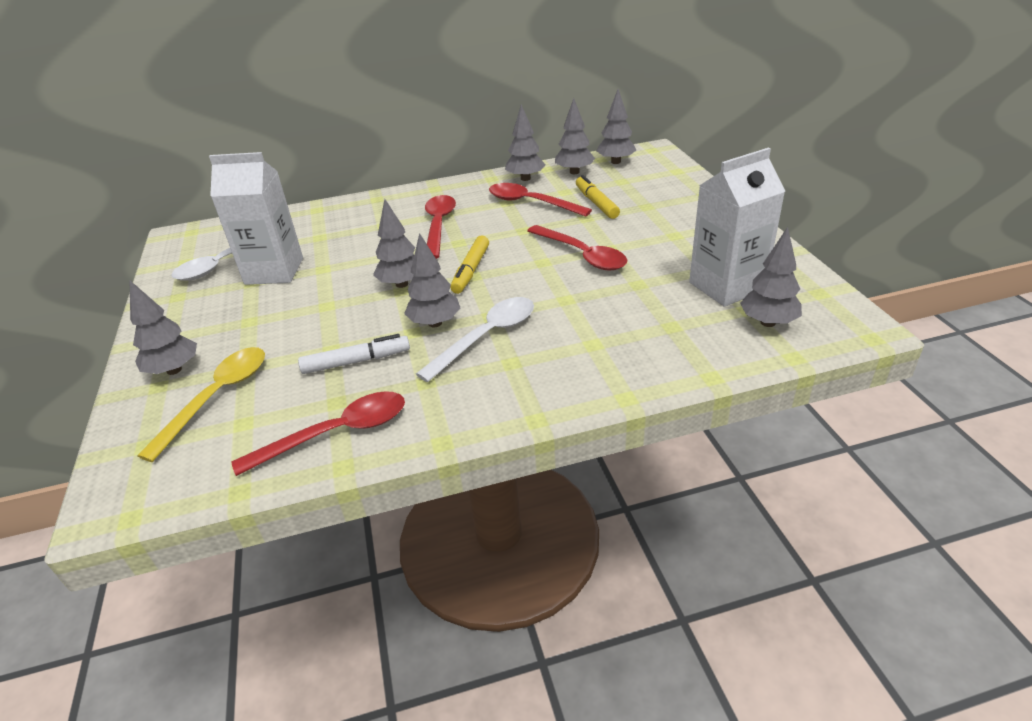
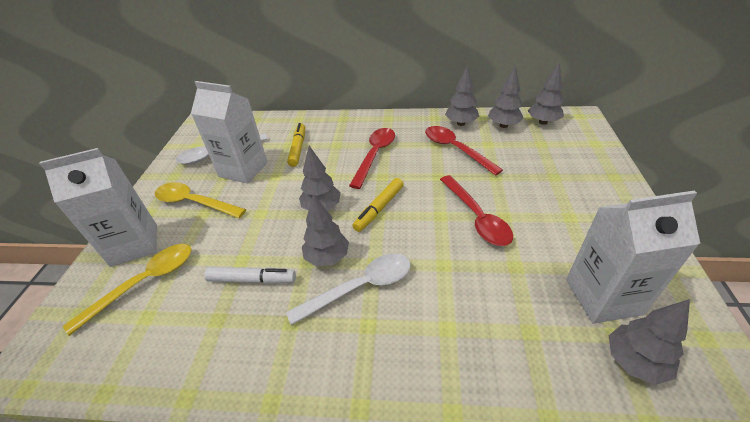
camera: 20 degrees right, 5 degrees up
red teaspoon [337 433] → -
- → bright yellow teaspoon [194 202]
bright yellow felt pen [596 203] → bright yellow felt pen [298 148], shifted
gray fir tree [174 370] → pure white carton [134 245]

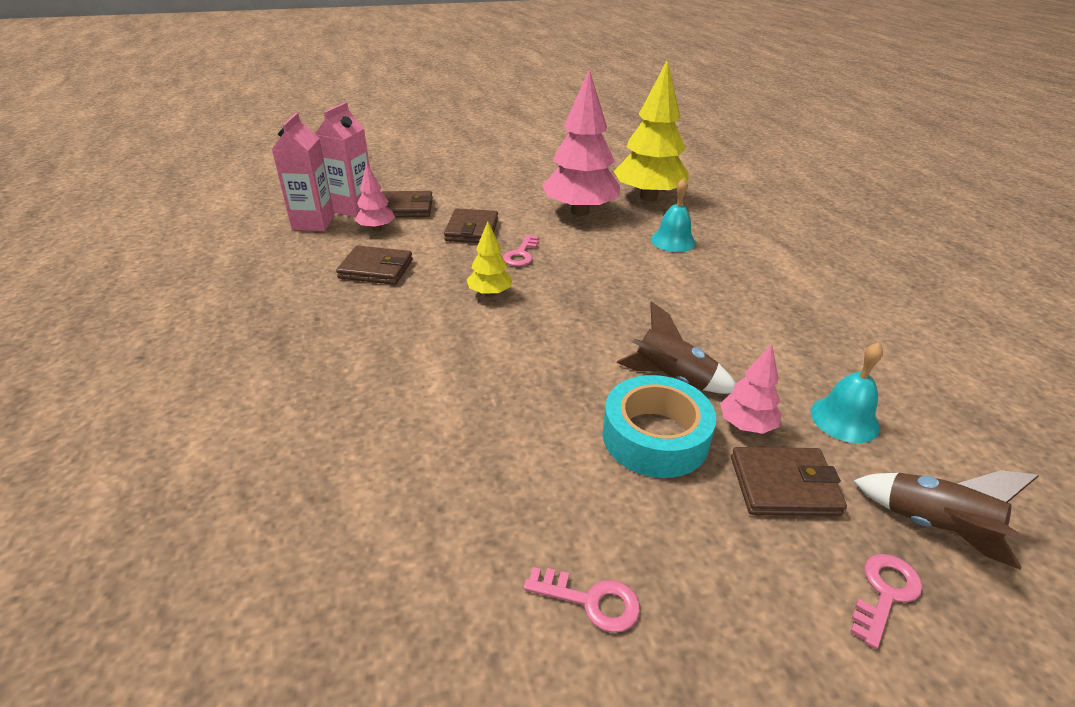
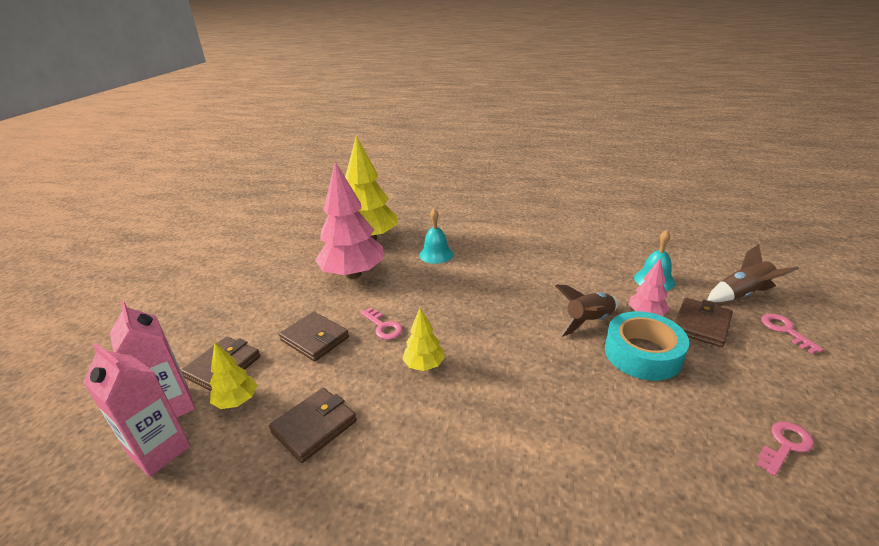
camera: 55 degrees left, 5 degrees down
rose-pink fir tree [377 229] → bright yellow fir tree [237 401]

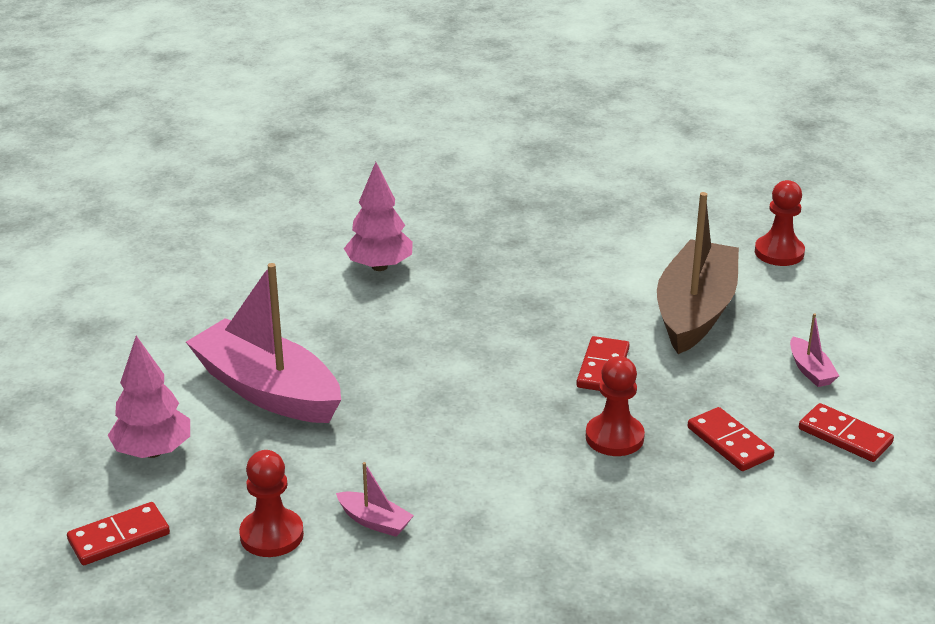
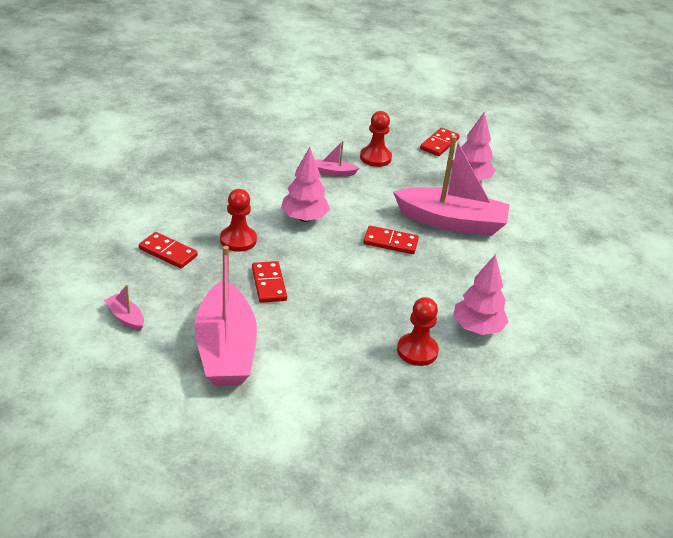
camera: 150 degrees right, 5 degrees up
- → rose-pink fir tree [304 218]
red game pawn [779 252] → red game pawn [417 351], shifted
red domino piece [845 436] → red domino piece [390 242], shifted
russet sailboat [695 311] → rose-pink sailboat [225 349]

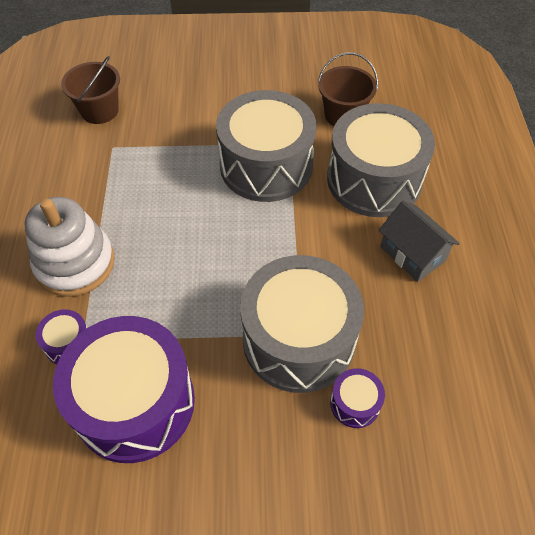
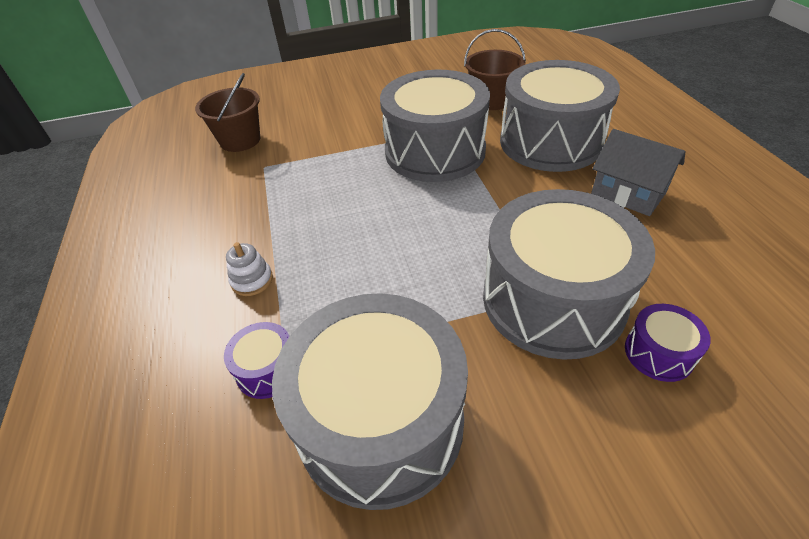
camera: 10 degrees left, 10 degrees down
royal purple toy drum [134 402] → gray toy drum [380 421]
pure white stacking toy [75 263] → pure white stacking toy [252 280], x0.43

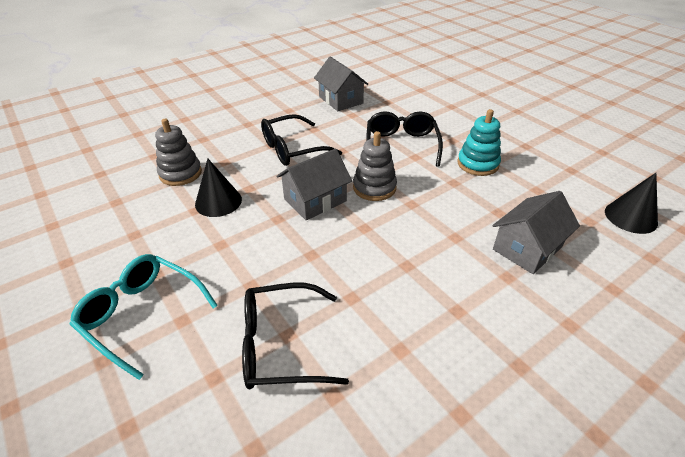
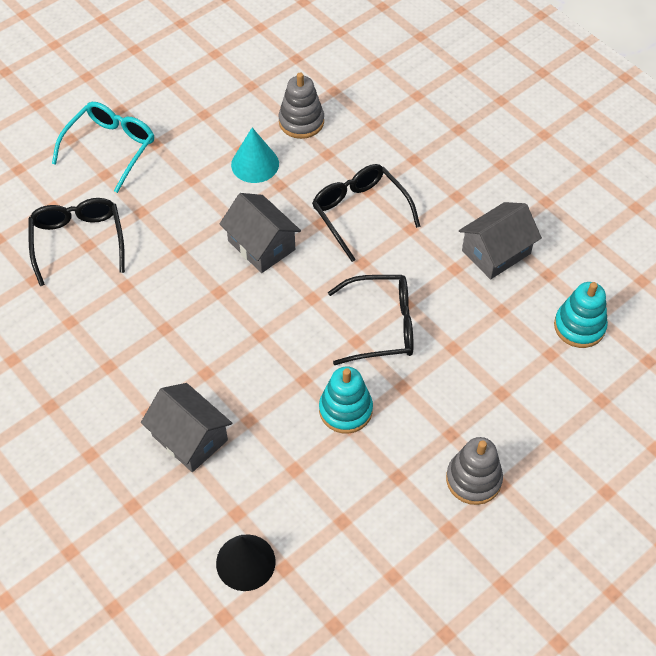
camera: 85 degrees right, 15 degrees up
- → turquoise stacking toy [579 326]
gray stacking toy [374 187] → gray stacking toy [473 479], shifted
jet-black solid cone [218 201] → turquoise solid cone [255 164]

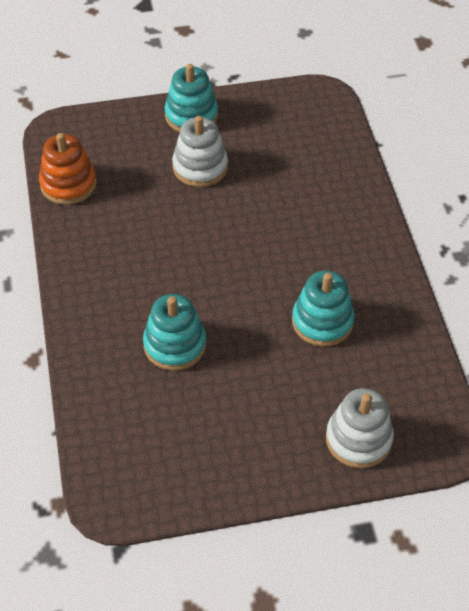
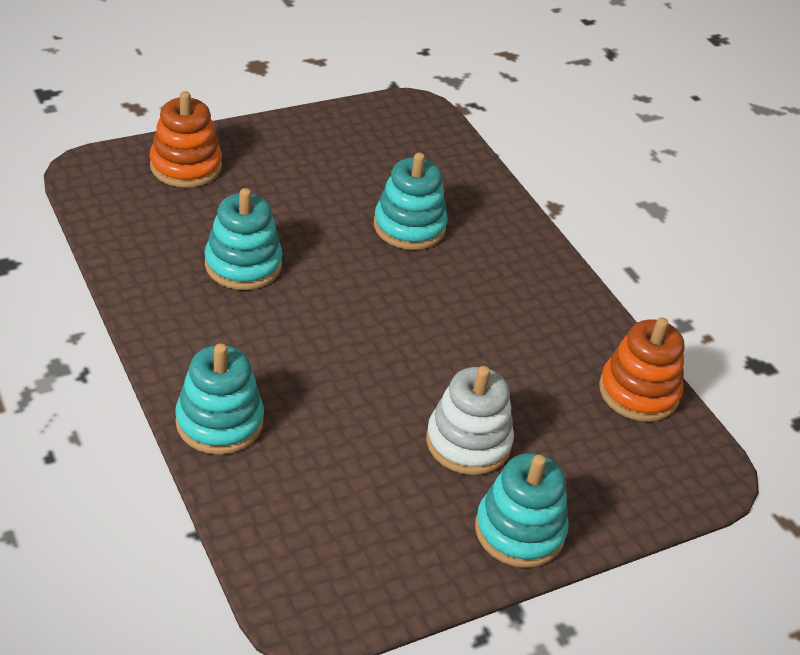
camera: 160 degrees right, 10 degrees down
- → turquoise stacking toy [219 422]
pure white stacking toy [358 439] → bright orange stacking toy [186 166]

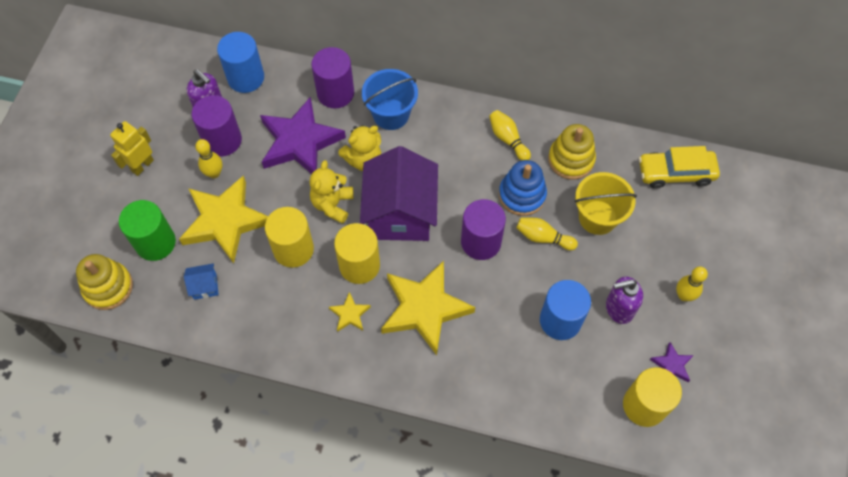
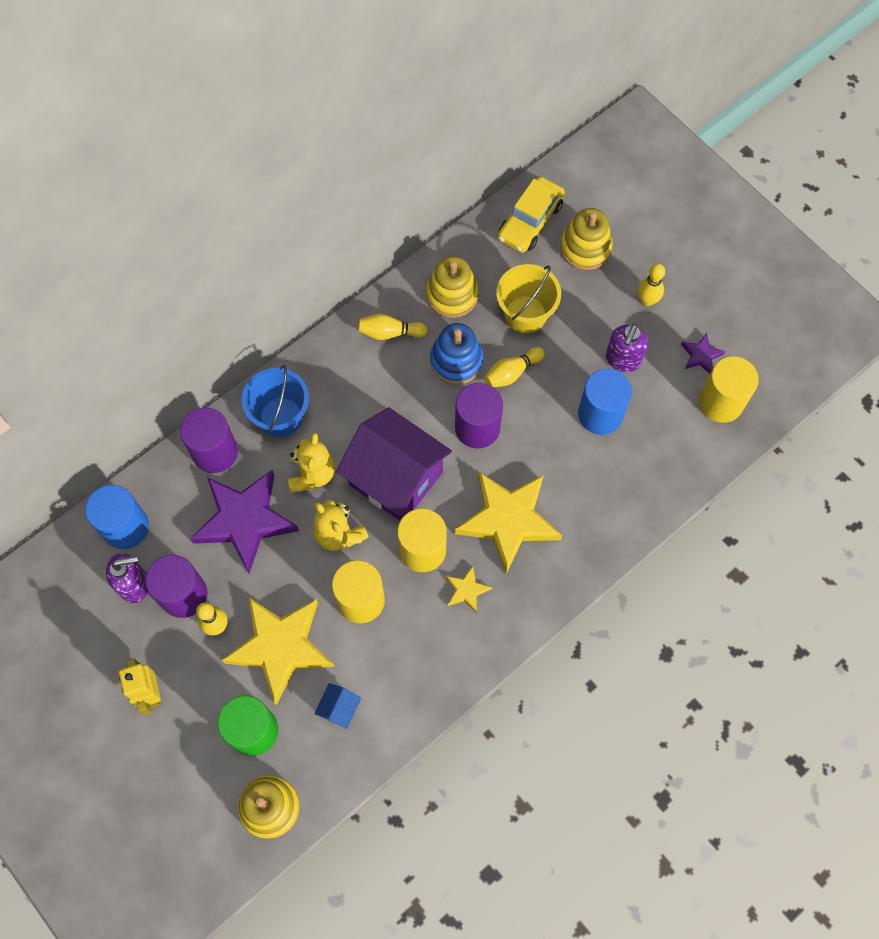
camera: 55 degrees left, 5 degrees up
- → bright yellow stacking toy [585 248]

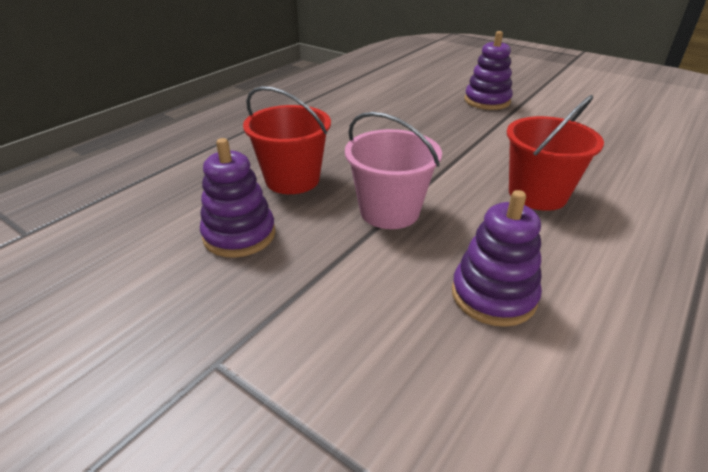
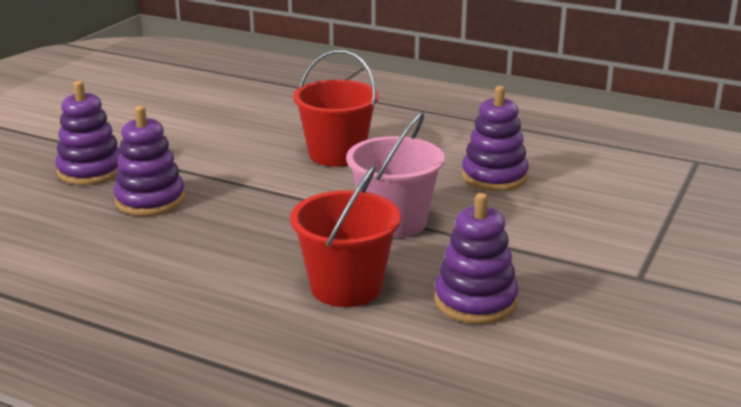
camera: 100 degrees left, 10 degrees down
- → royal purple stacking toy [150 200]

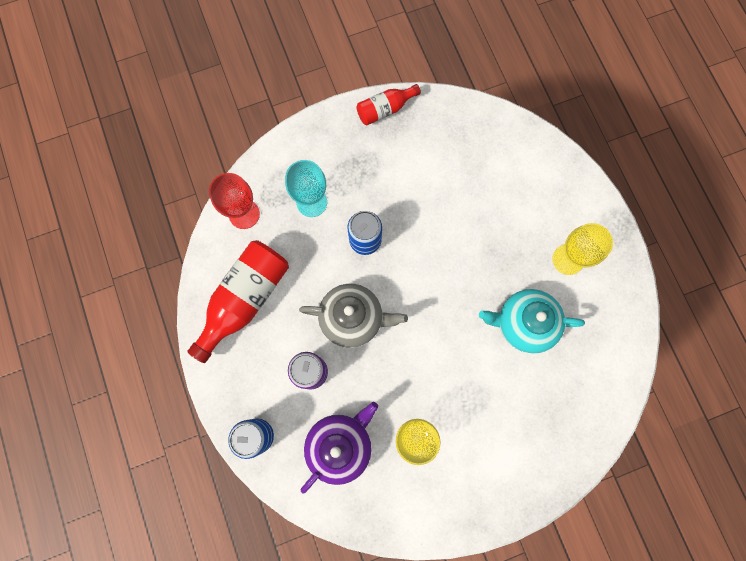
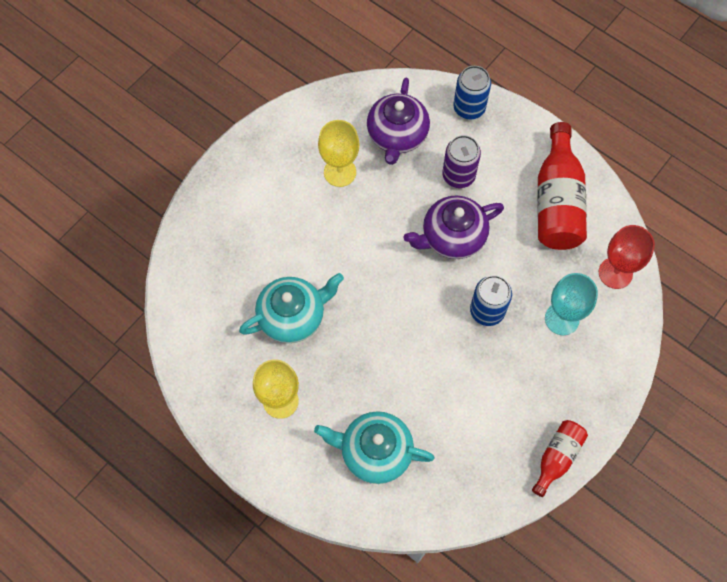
camera: 150 degrees right, 10 degrees down
- → turquoise tea pot [375 452]
gray tea pot [353 318] → royal purple tea pot [452 237]

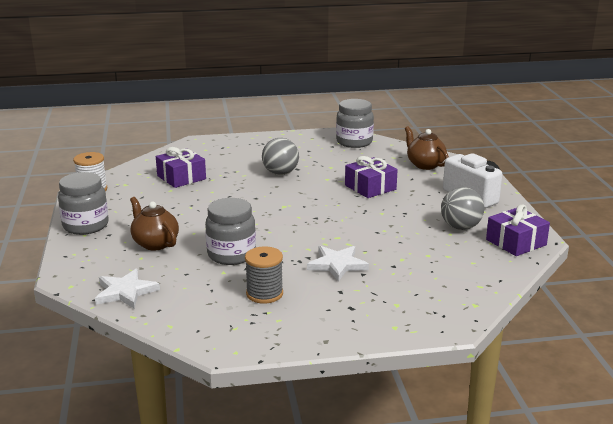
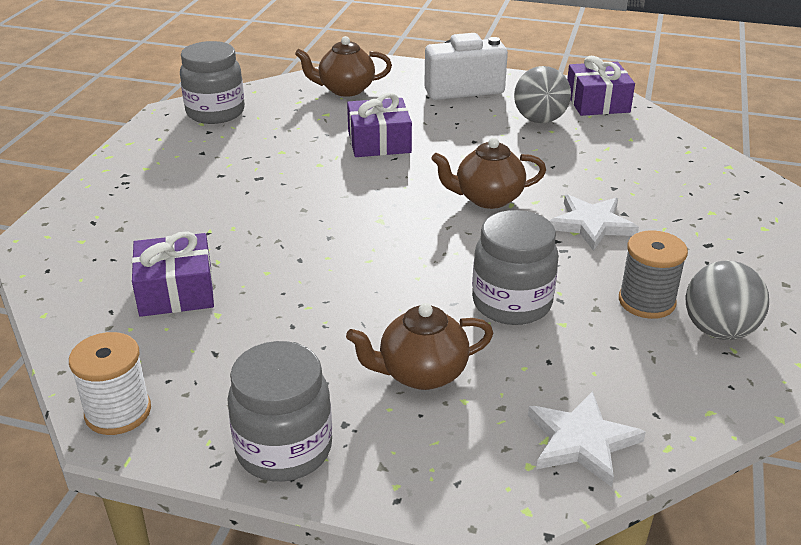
camera: 65 degrees left, 10 degrees up
- → russet tea pot [487 198]
gray ball [280 173] → gray ball [718 330], shifted

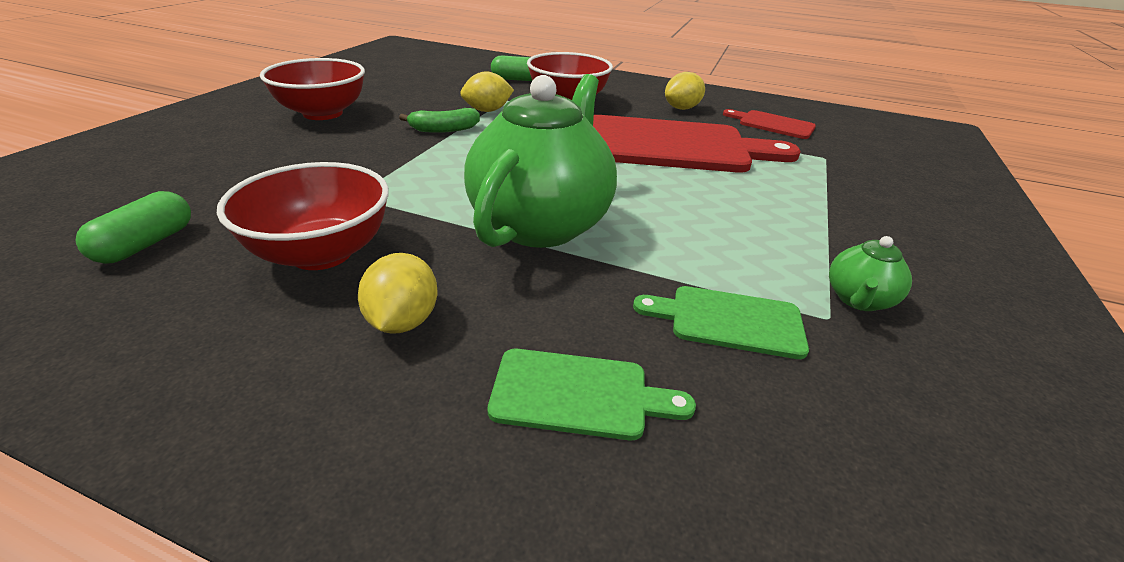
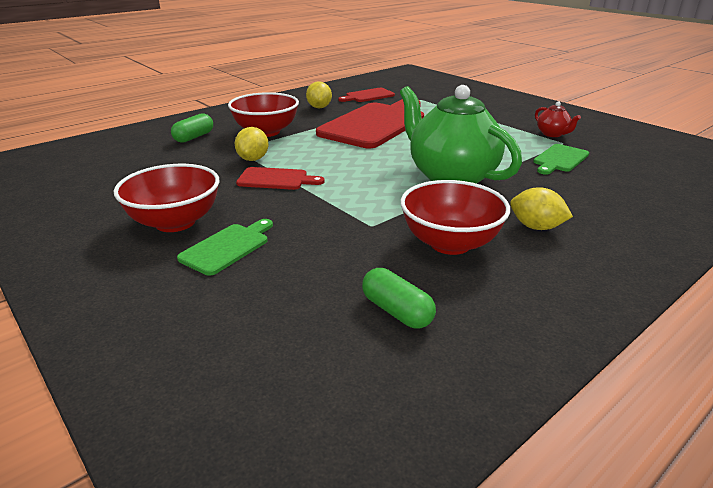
camera: 60 degrees left, 5 degrees down
leaf-green bread board [578 394] → leaf-green bread board [227 247], shifted
leaf-green toy banana [444 129] → red bread board [276 179]
leaf-green tea pot [858 299] → red tea pot [552 134]

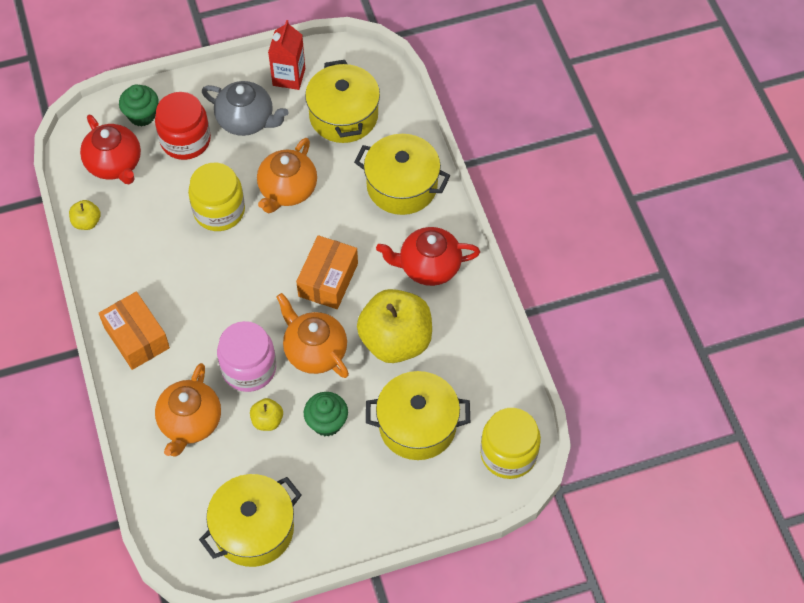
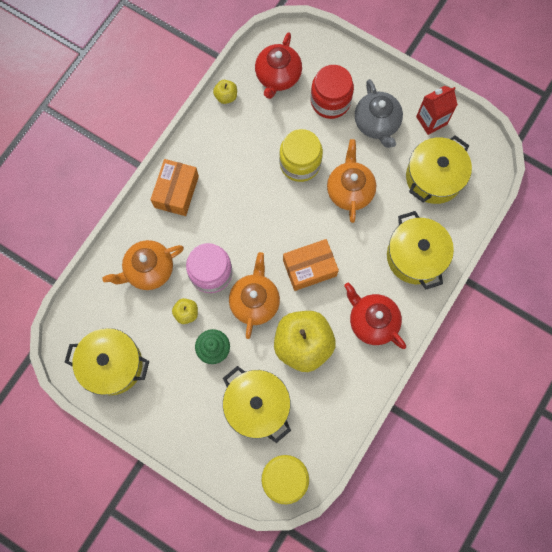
camera: 50 degrees right, 15 degrees up
leaf-green muffin [142 115] → -
bright orange tea pot [287 190] → bright orange tea pot [349 190], 105 degrees clockwise

